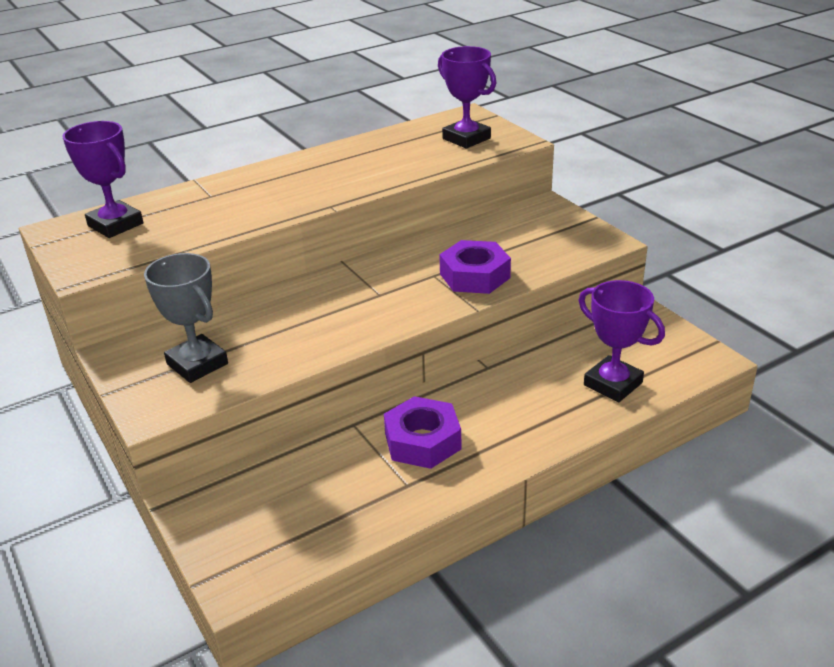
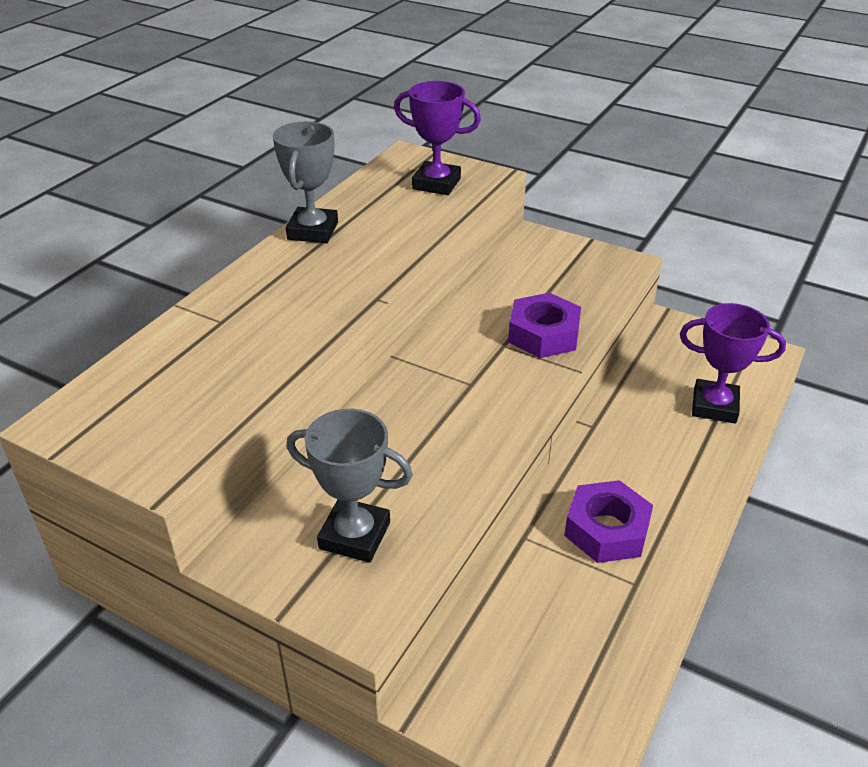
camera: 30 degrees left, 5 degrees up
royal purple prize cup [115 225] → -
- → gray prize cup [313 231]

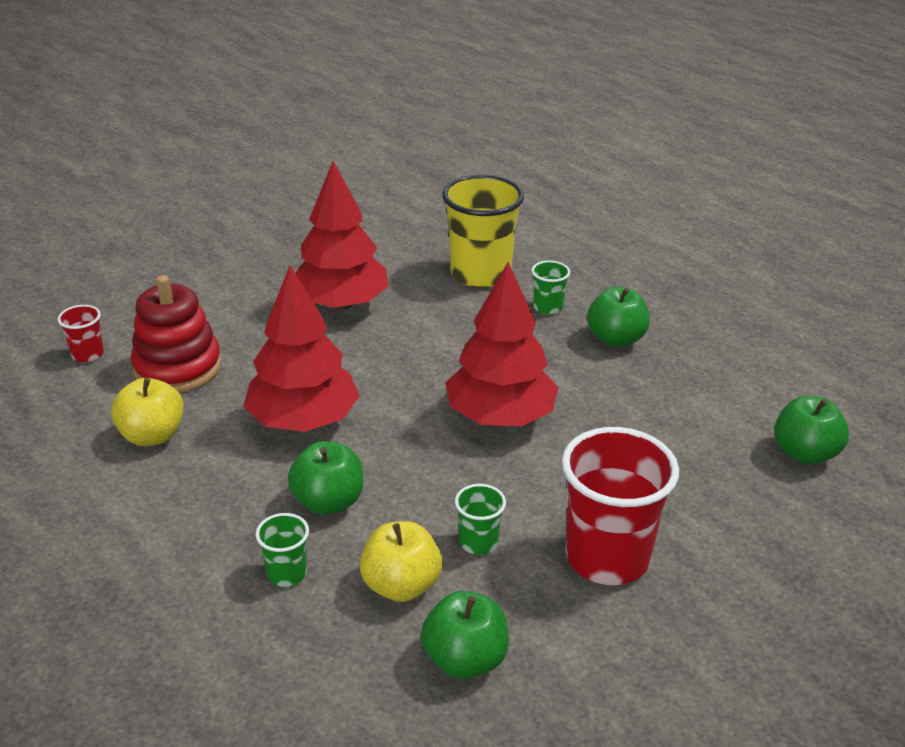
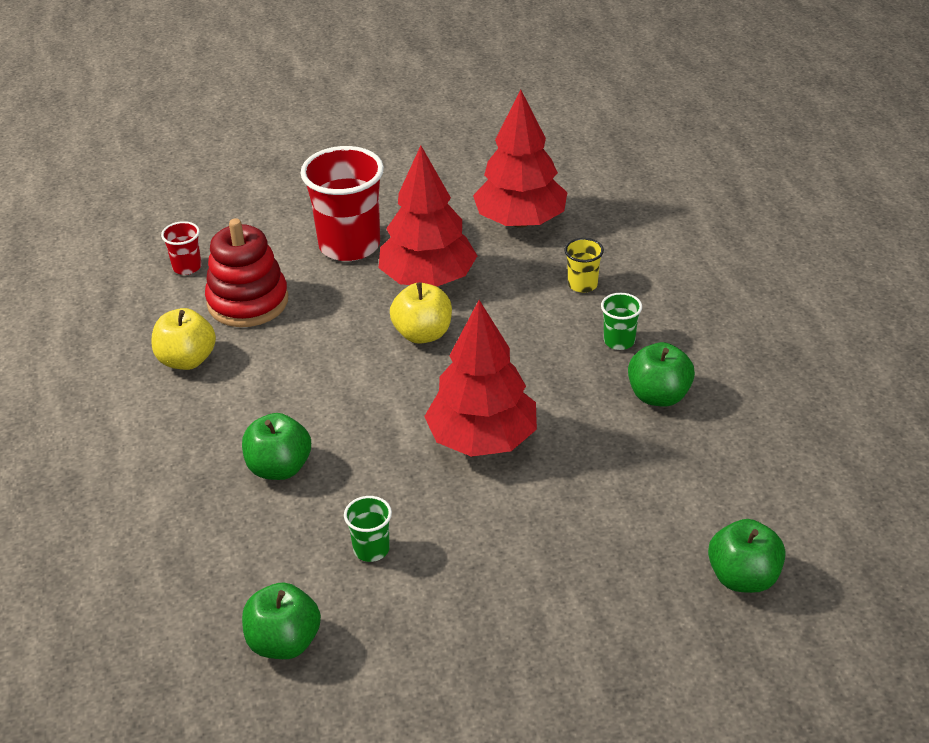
camera: 30 degrees right, 5 degrees up
leaf-green tumbler [287 573] → -
red fir tree [303 421] → red fir tree [520 221], shifted
bright yellow apple fruit [401 585] → bright yellow apple fruit [422 334], shifted
red tumbler [607 557] → red tumbler [349 245], shifted
bright yellow tumbler [480 274] → bright yellow tumbler [582 284], x0.46

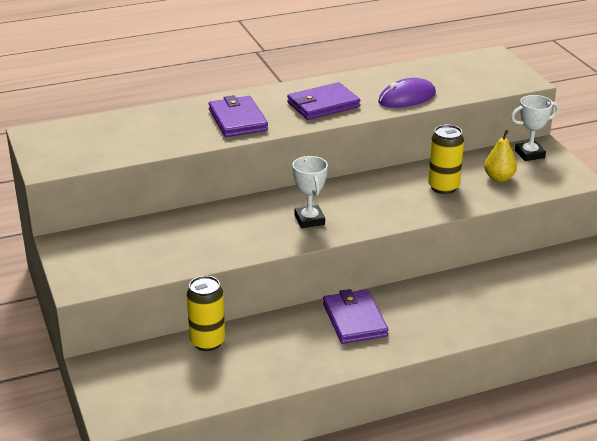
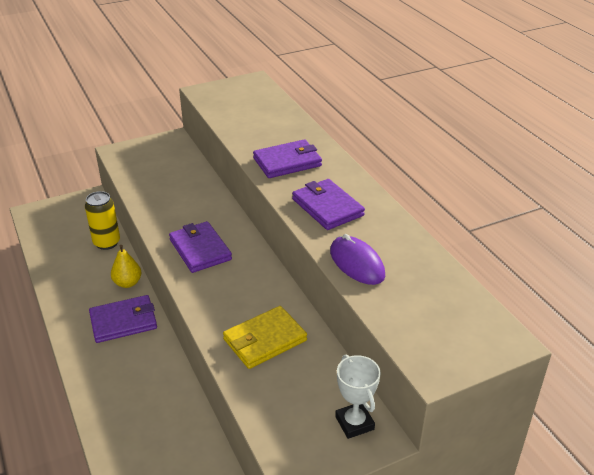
camera: 85 degrees right, 5 degrees up
bright yellow pear [499 178] → bright yellow pear [127 283], shifted
pure white prize cup [309 220] → royal purple wallet [200 249]
bright yellow tin [443 187] → bright yellow wallet [265 340]

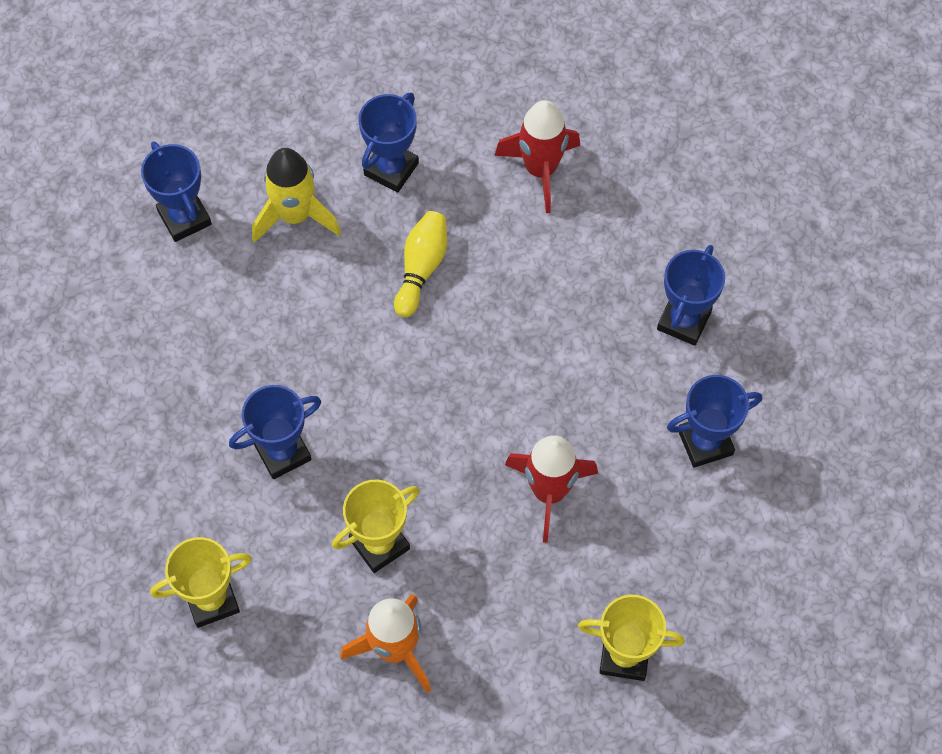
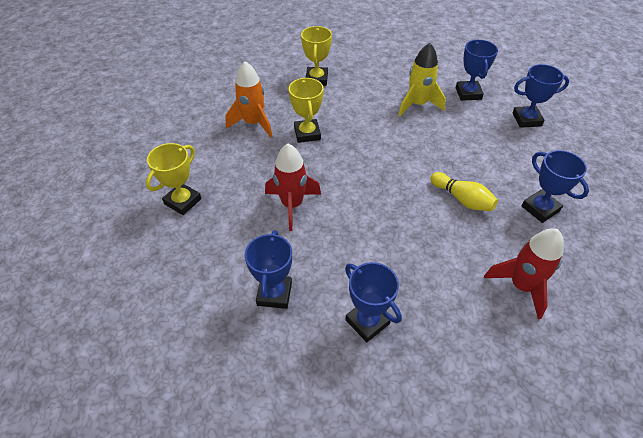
camera: 115 degrees right, 15 degrees down
blue prize cup [282 452] → blue prize cup [468 93], shifted
bright yellow toy rocket [295 215] → bright yellow toy rocket [417 104], shifted

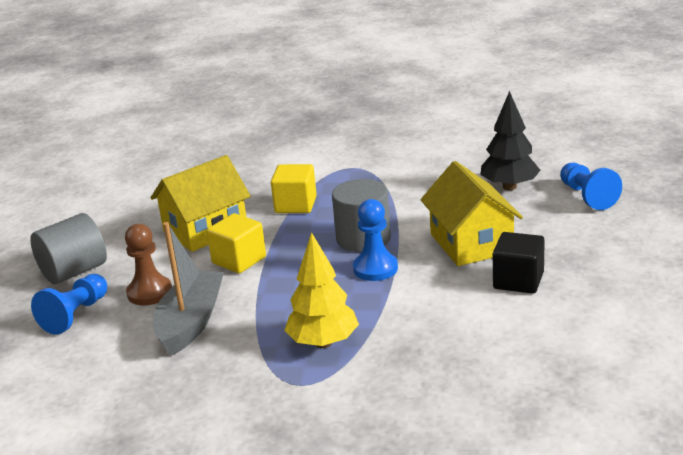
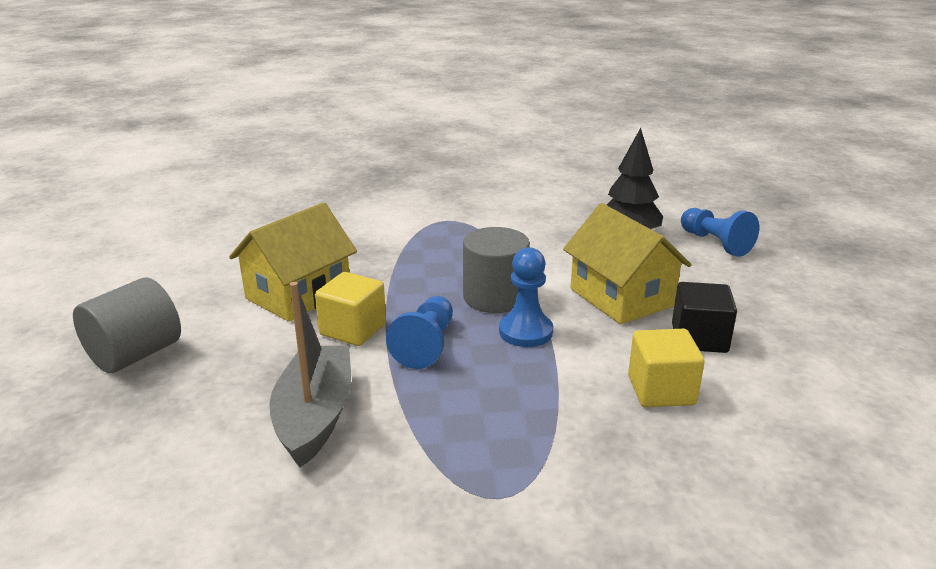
camera: 15 degrees left, 0 degrees up
russet game pawn [149 292] → -
bright yellow fir tree [323 343] → -
blue game pawn [75 315] → blue game pawn [426 345], shifted
bright yellow block [295 205] → bright yellow block [661 390], shifted

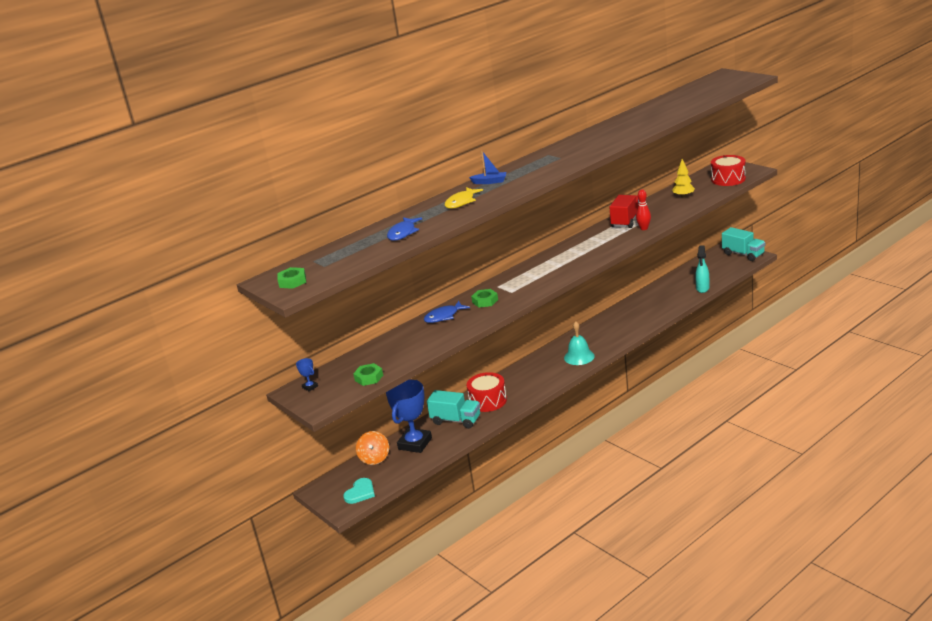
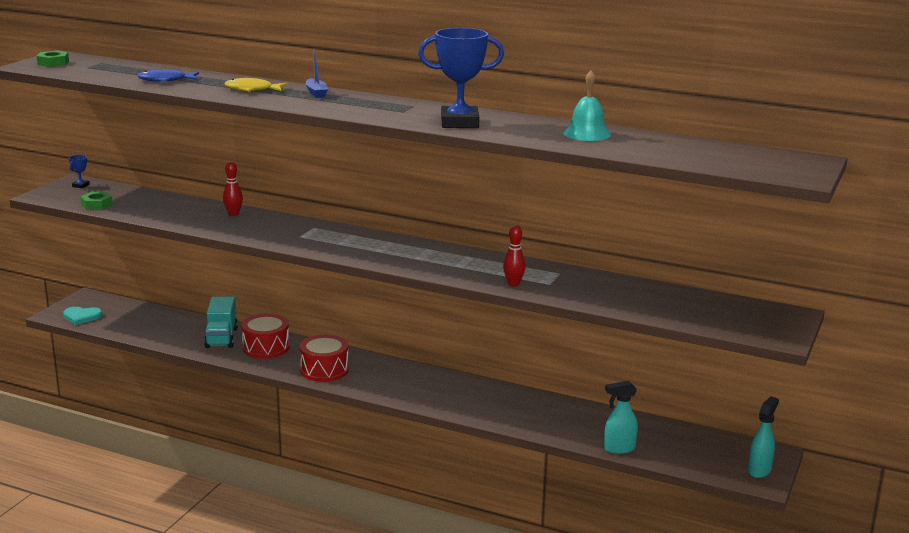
camera: 60 degrees right, 5 degrees down
bright orange spinning top [374 458] → -
leaf-green nut [485 301] → -
red truck [626 221] → -
bright yellow fir tree [683 196] → -
blue prize cup [415 443] → blue prize cup [459 123], shifted
turquoise school bell [579 357] → turquoise school bell [587 133], shifted
red toy drum [728 179] → red toy drum [324 370], shifted
blue fish figure [444 316] → red bowling pin [233 214]
turquoise truck [743 254] → turquoise spray cleaner [759 470]

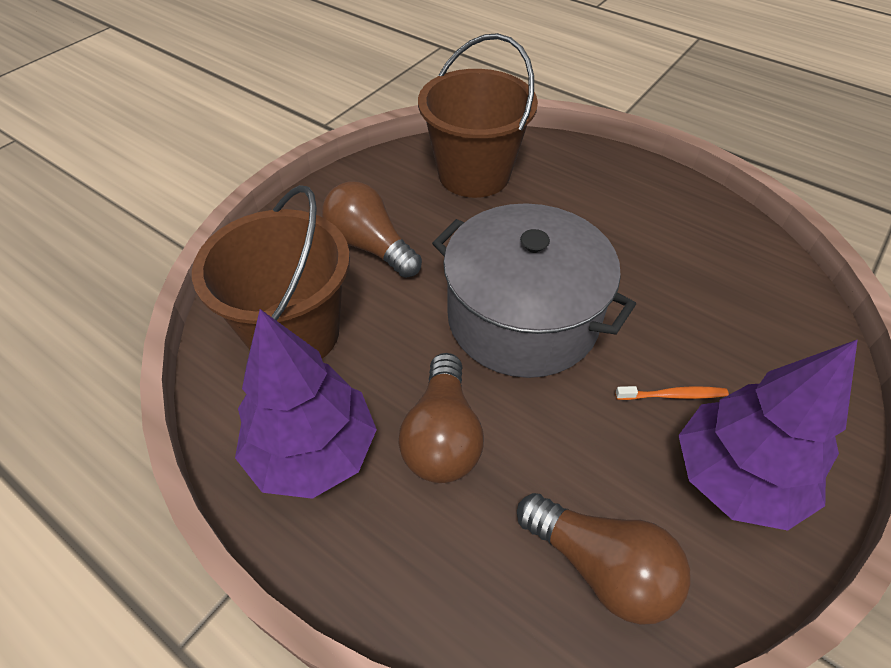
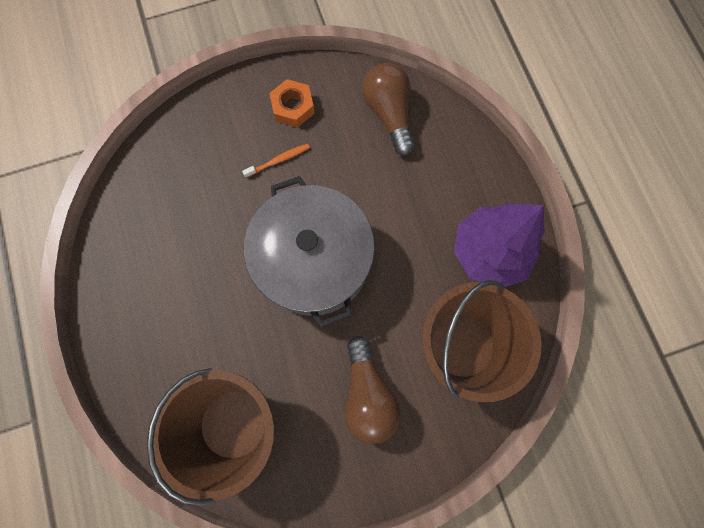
camera: 145 degrees left, 25 degrees up
russet bulb [442 436] → -
royal purple fir tree [736 478] → bright orange nut [293 107]
bright orange tooth brush [673 395] → bright orange tooth brush [278 160], 120 degrees clockwise

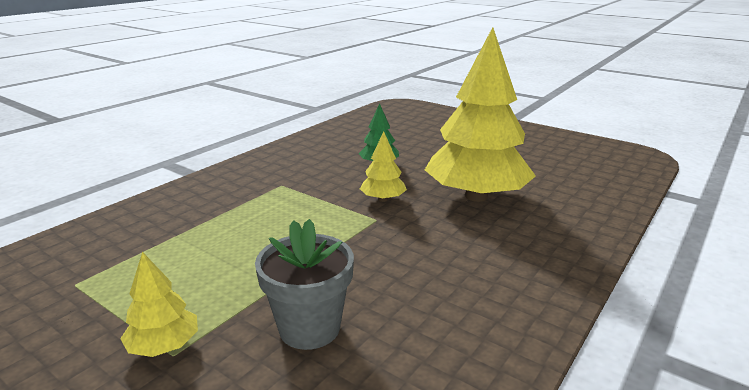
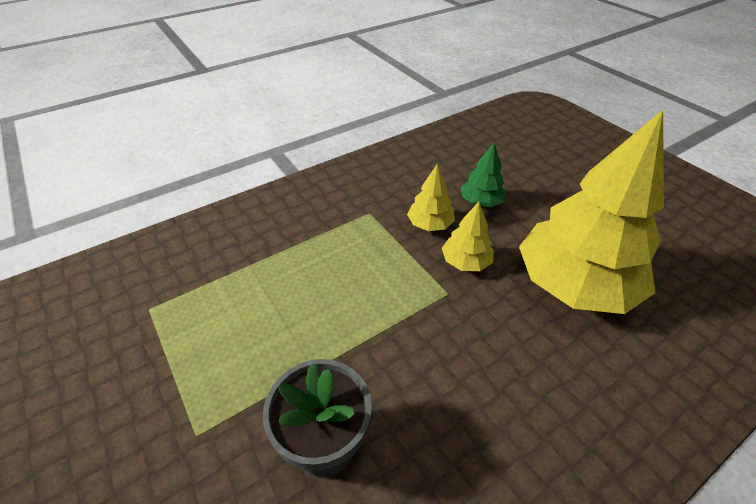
camera: 20 degrees right, 20 degrees up
bright yellow fir tree [164 346] → bright yellow fir tree [430 224], shifted

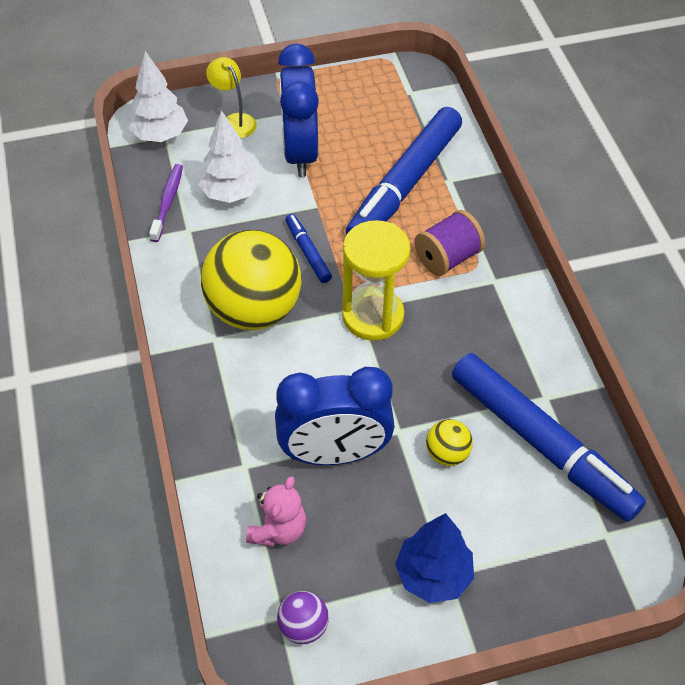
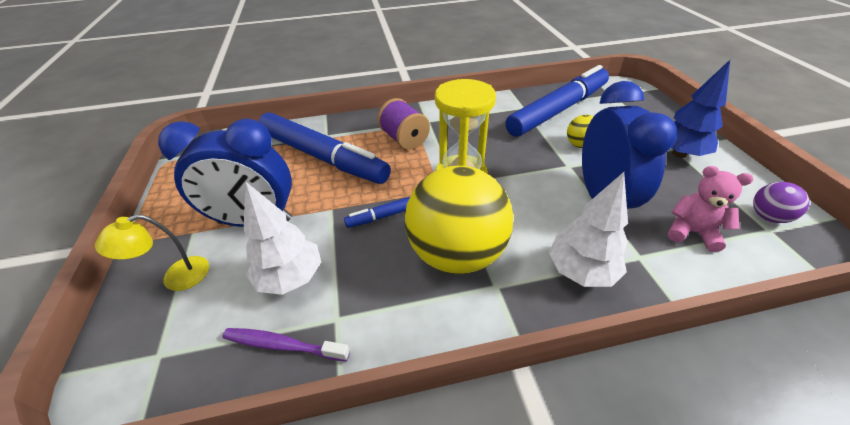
camera: 85 degrees left, 10 degrees down
pure white fir tree [160 135] → pure white fir tree [580 271], shifted

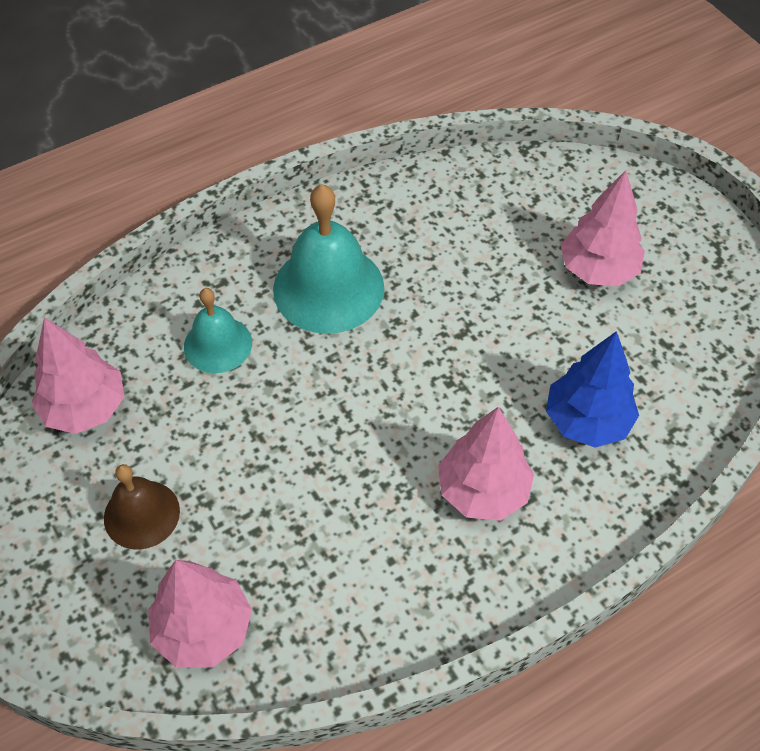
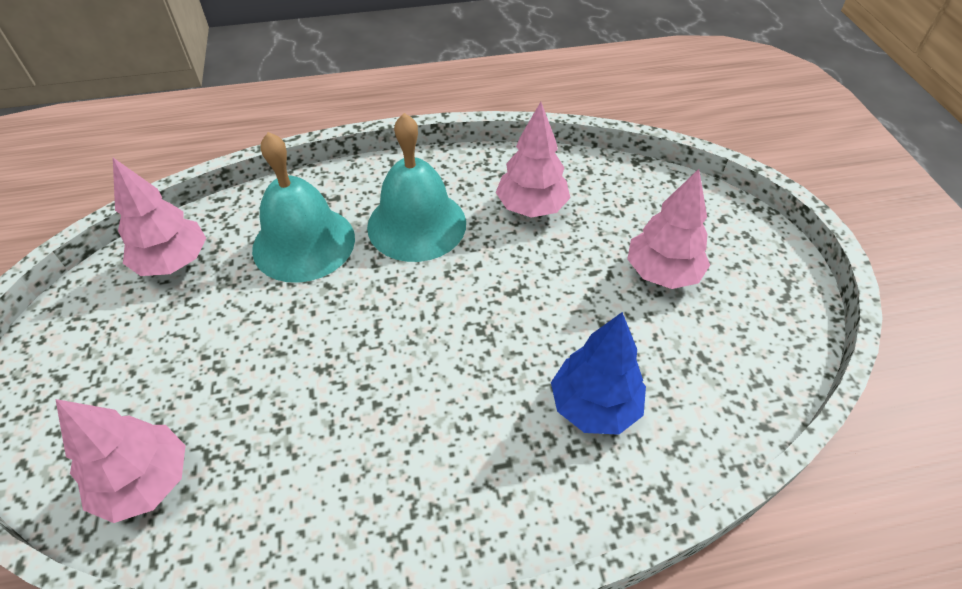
camera: 20 degrees right, 5 degrees down
russet school bell [141 514] → -
rose-pink fir tree [483 490] → rose-pink fir tree [531 207], shifted
turquoise school bell [218 344] → turquoise school bell [304 243], x1.69

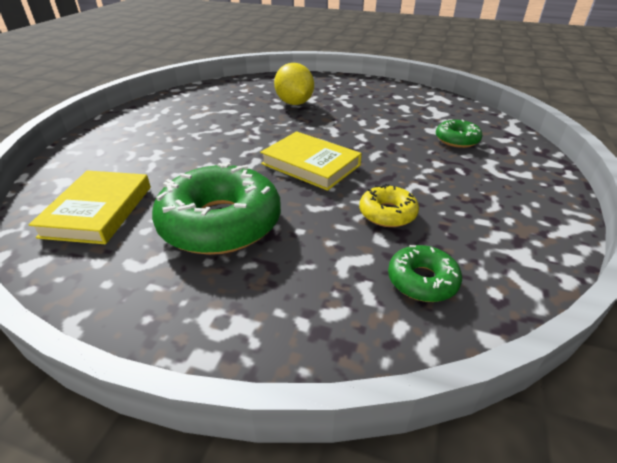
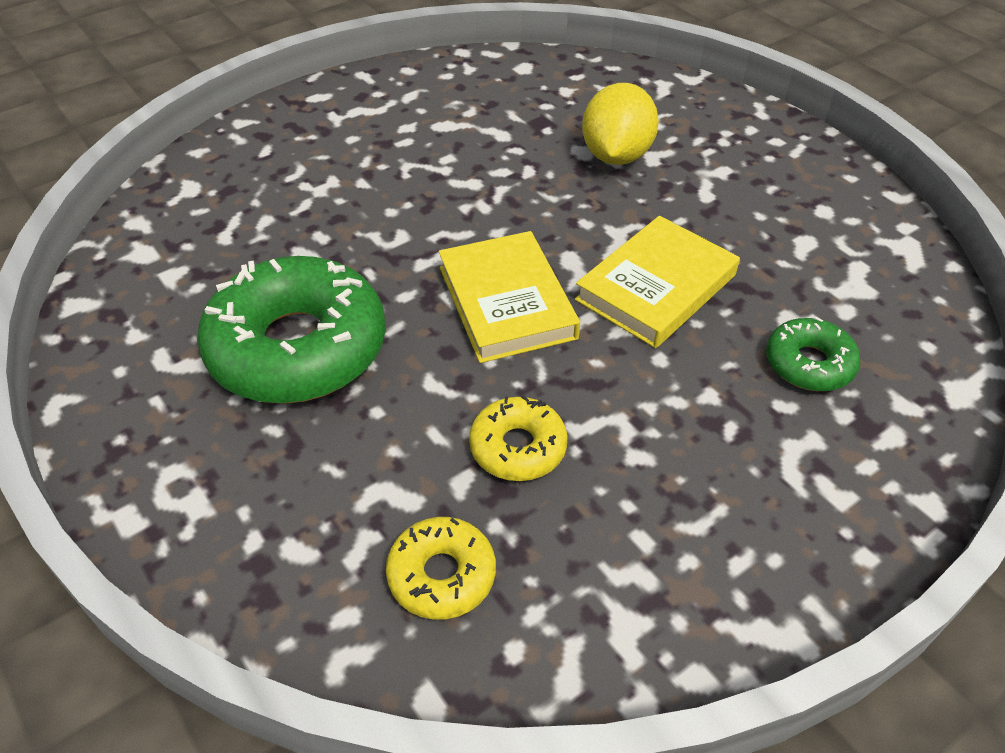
camera: 35 degrees right, 10 degrees up
bright yellow hardcover [98 211] → bright yellow hardcover [656 287], shifted
leaf-green donut [422 280] → bright yellow donut [442 575]

